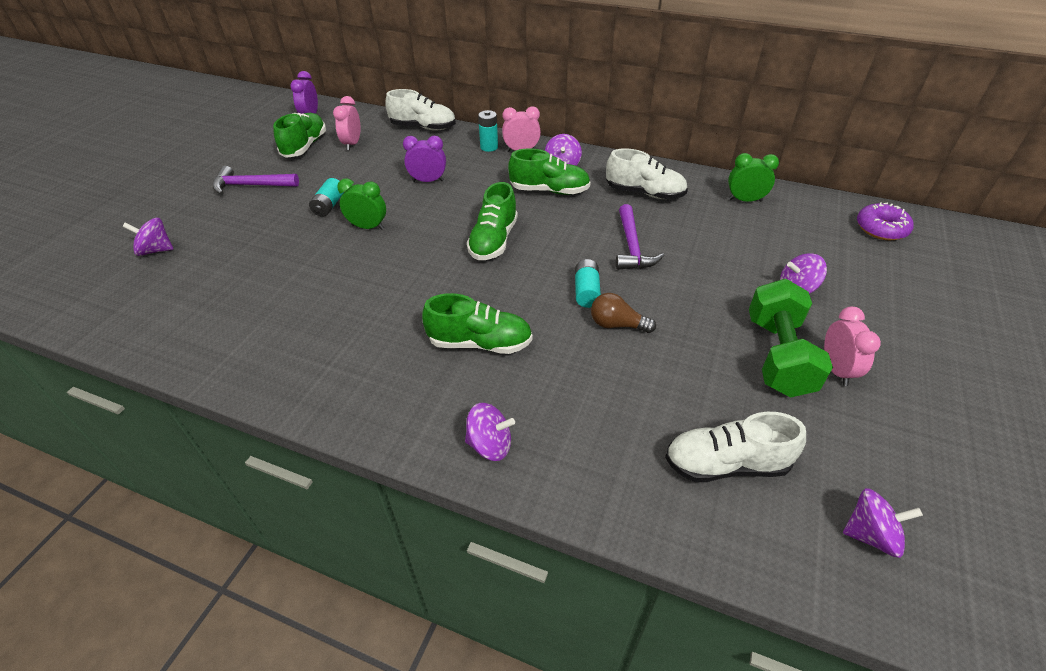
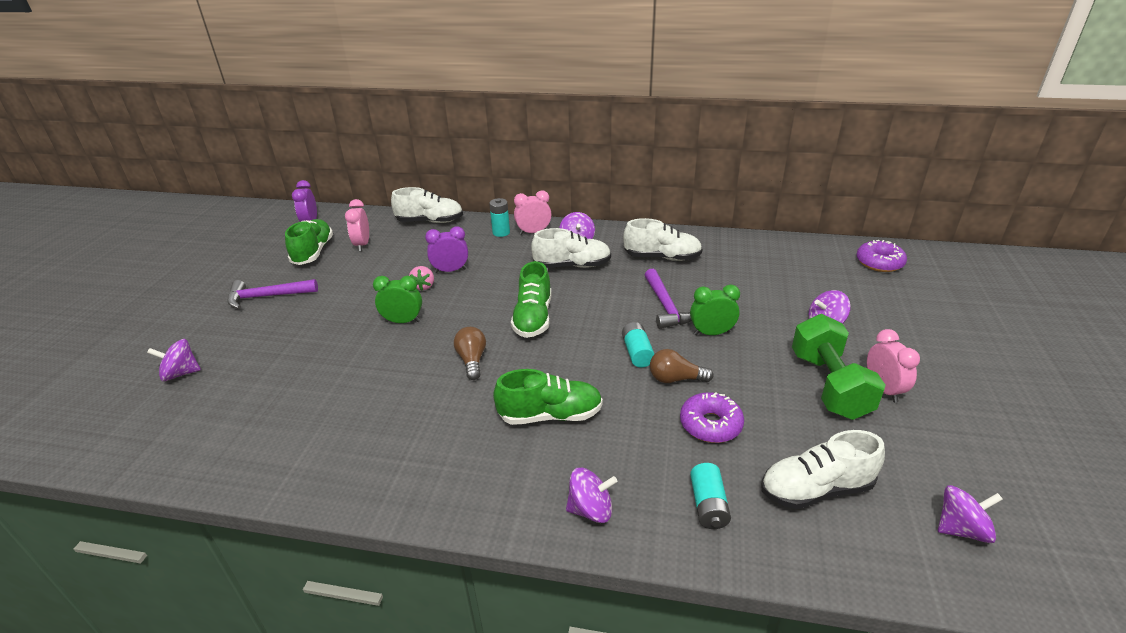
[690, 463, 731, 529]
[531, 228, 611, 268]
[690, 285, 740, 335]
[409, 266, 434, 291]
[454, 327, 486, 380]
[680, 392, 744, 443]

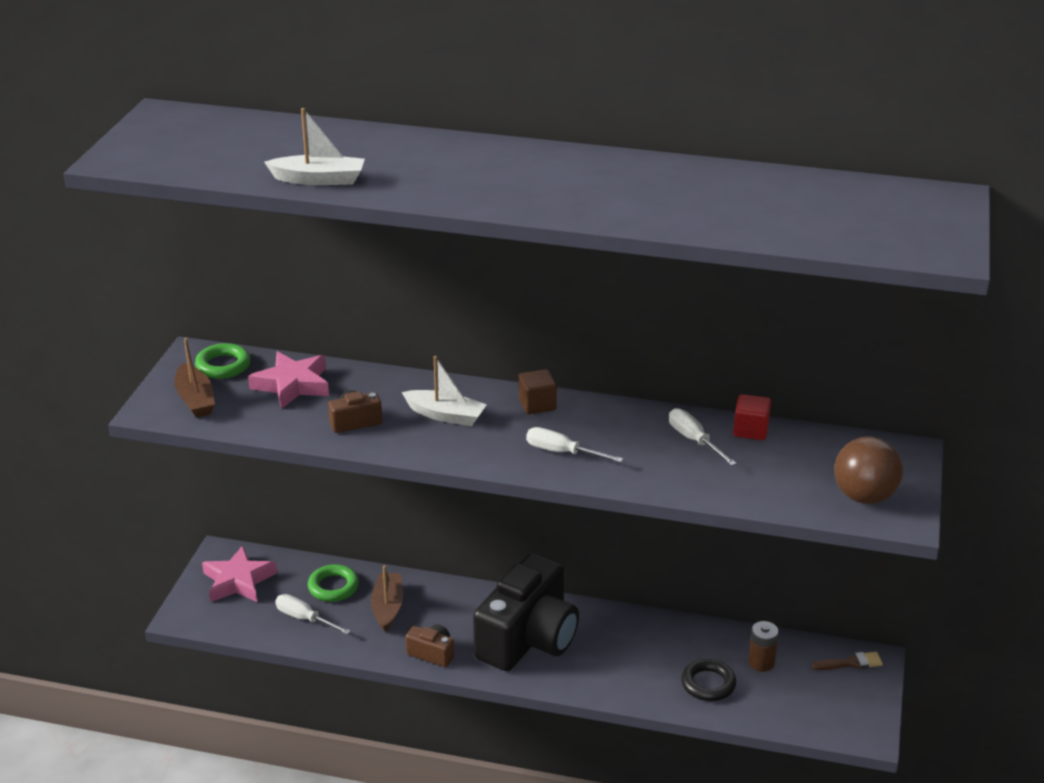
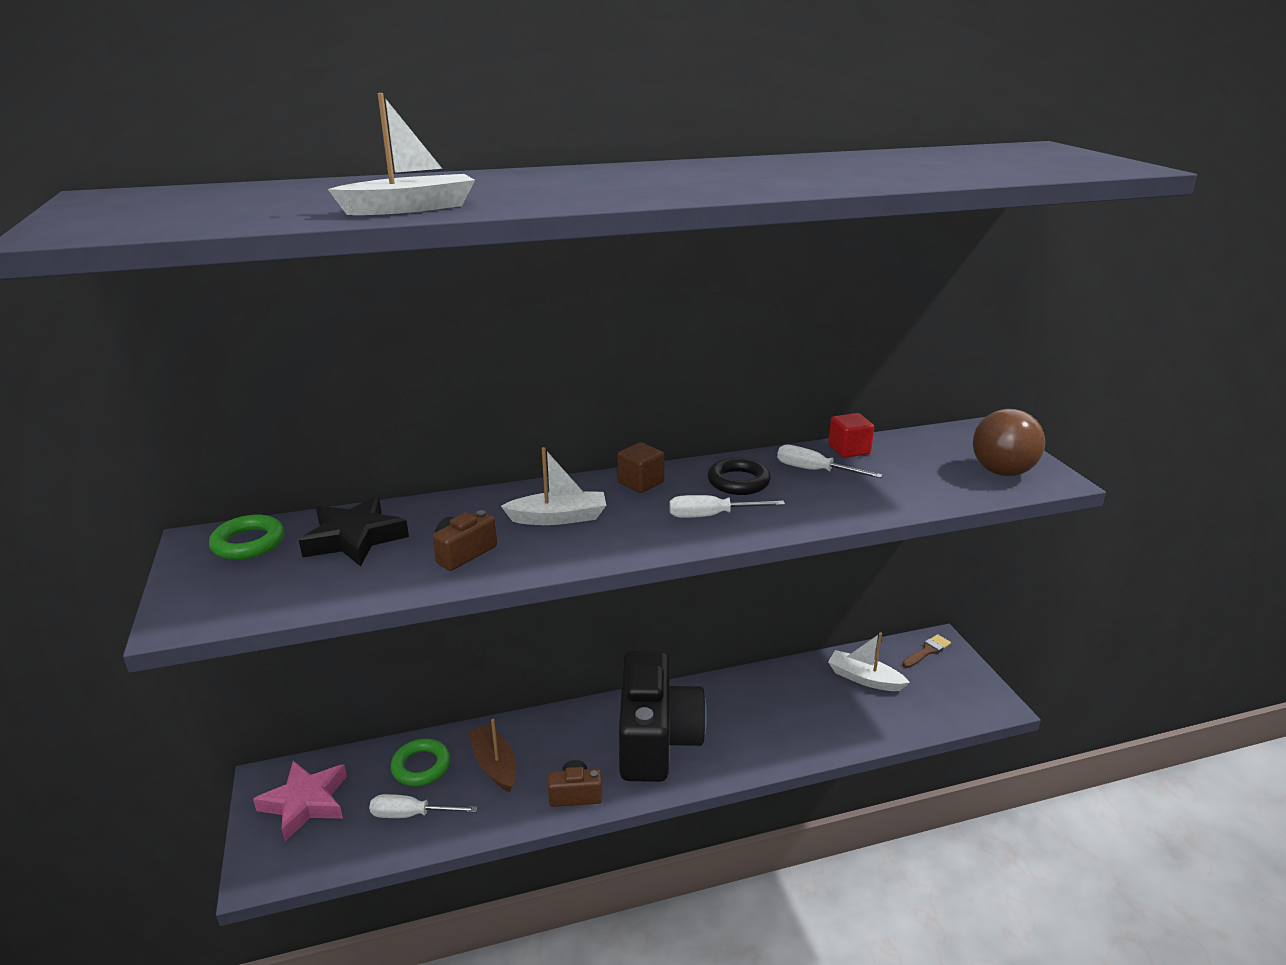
[174, 338, 215, 418] (first image)
[299, 496, 409, 567]
[708, 458, 771, 495]
[828, 632, 910, 691]

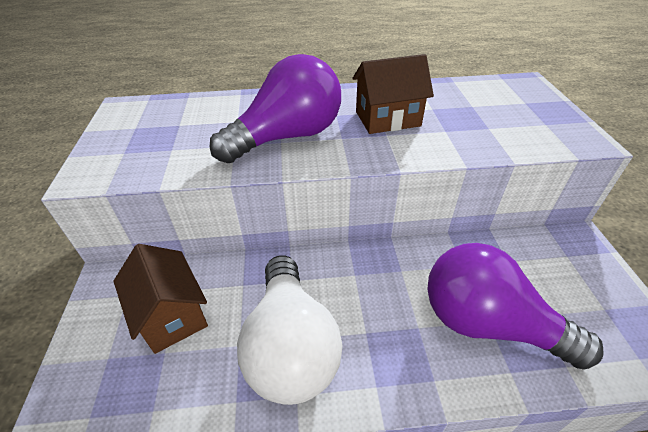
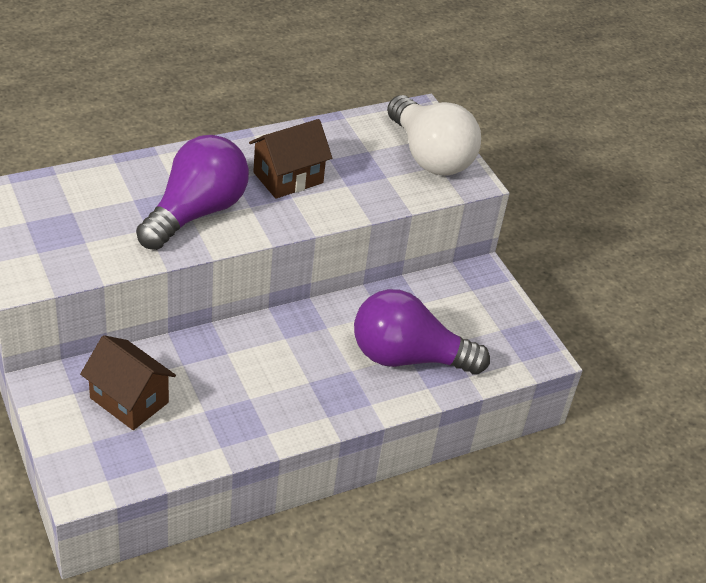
[387, 95, 481, 176]

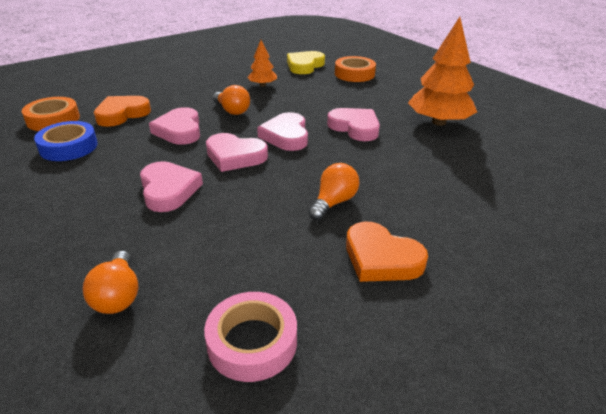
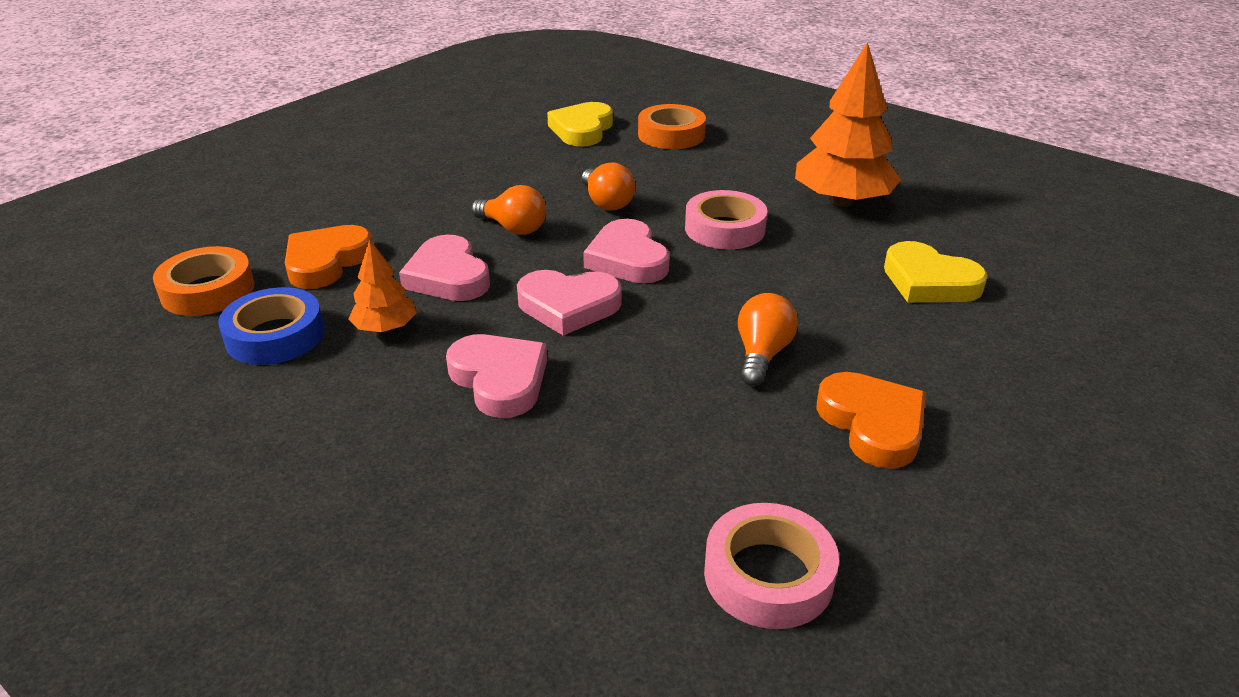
[582, 162, 635, 211]
[349, 239, 416, 332]
[685, 190, 767, 250]
[816, 372, 926, 469]
[884, 241, 988, 302]

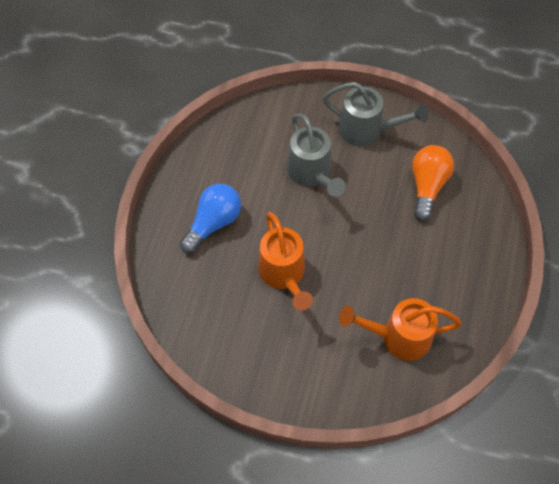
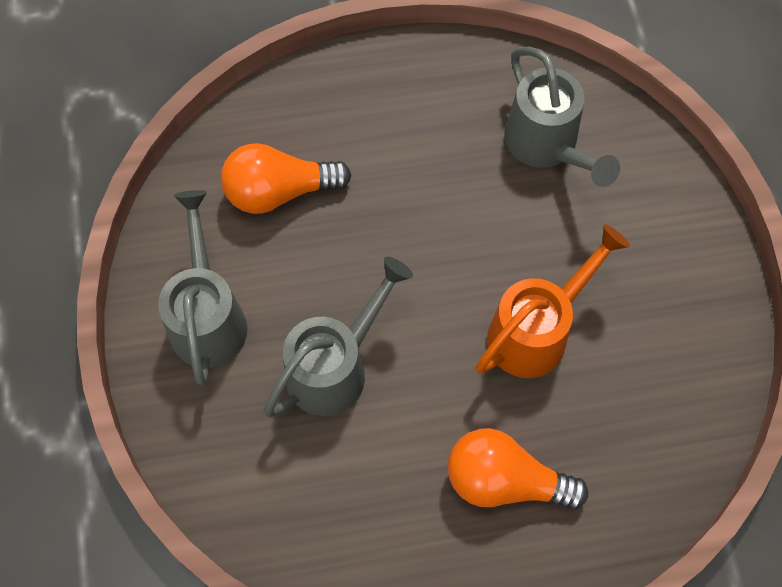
[448, 428, 588, 509]
[504, 47, 620, 187]

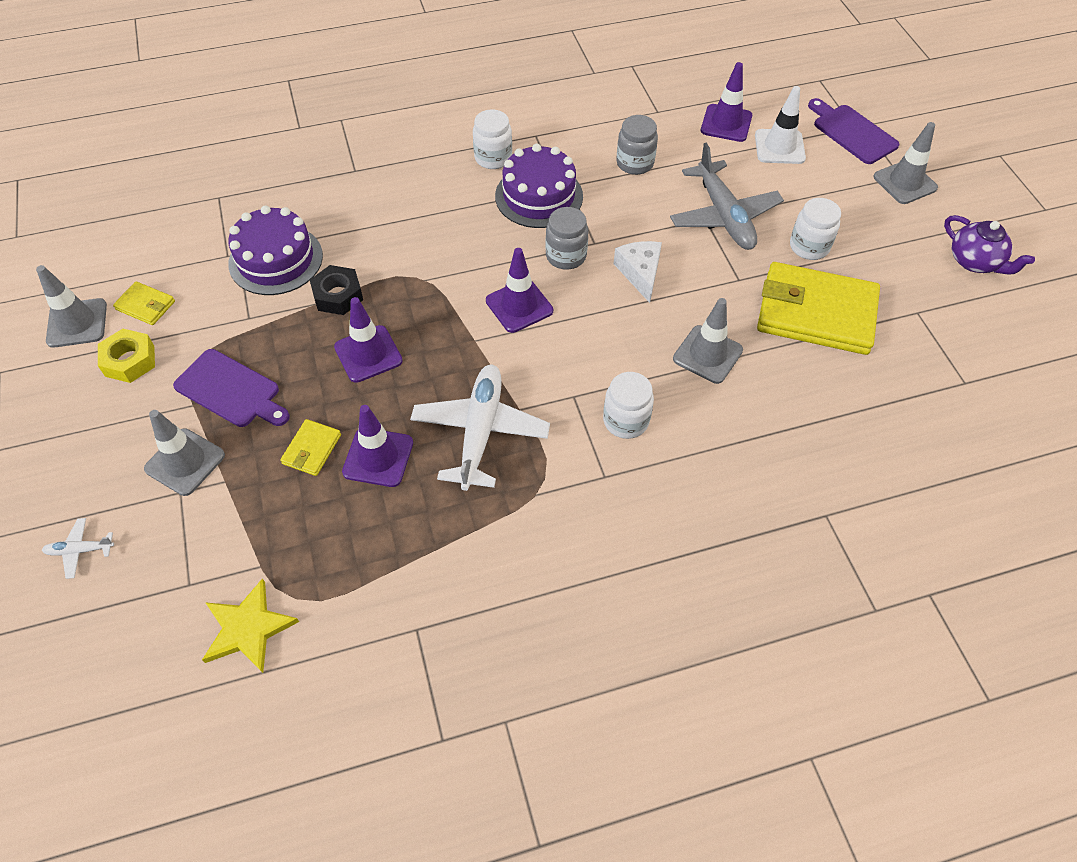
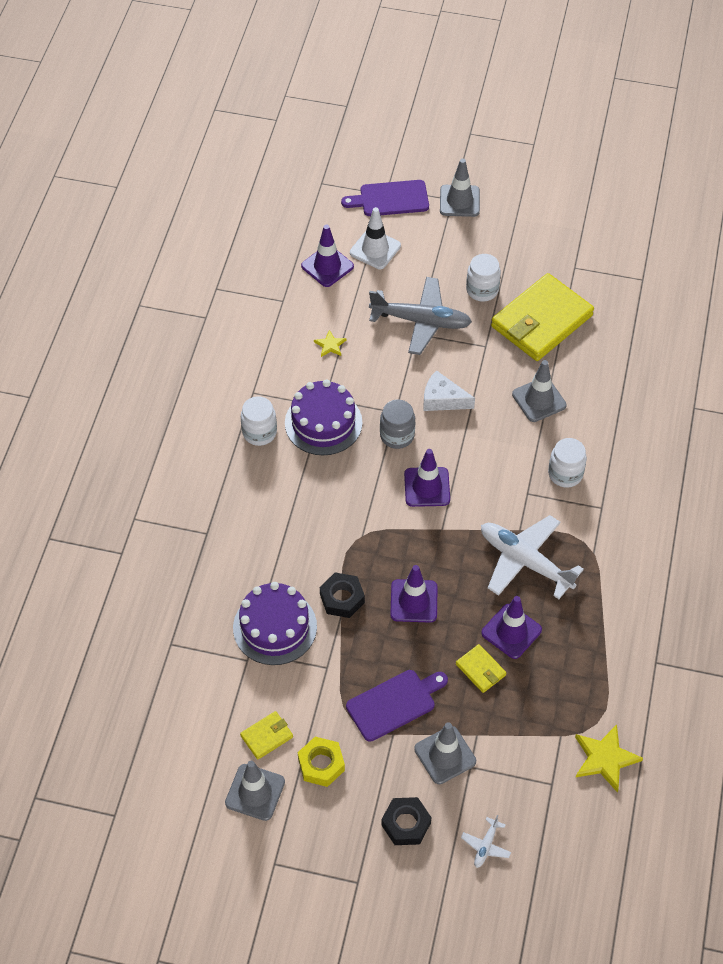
[314, 330, 346, 357]
[944, 215, 1035, 275] (first image)
[381, 797, 432, 845]

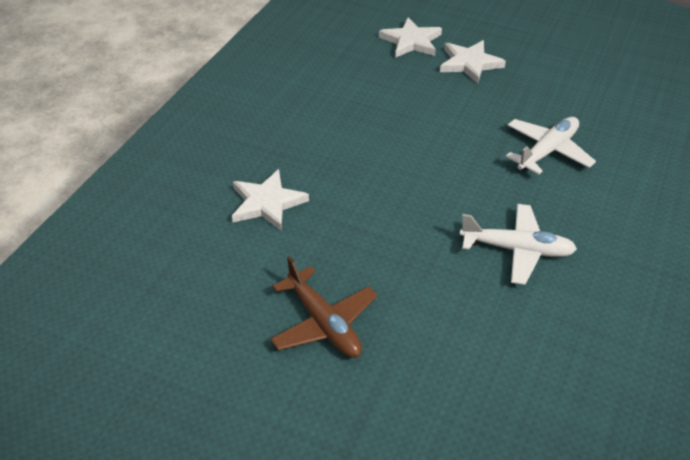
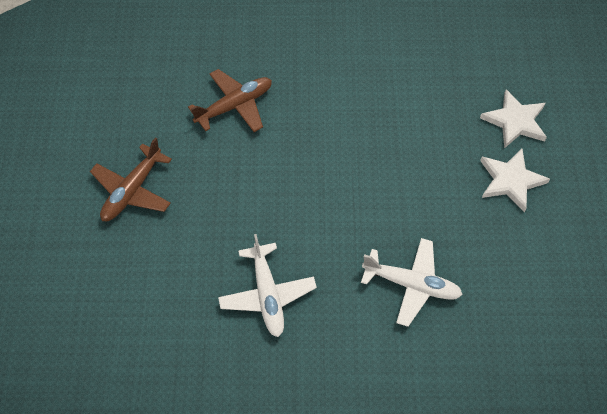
[188, 69, 272, 132]

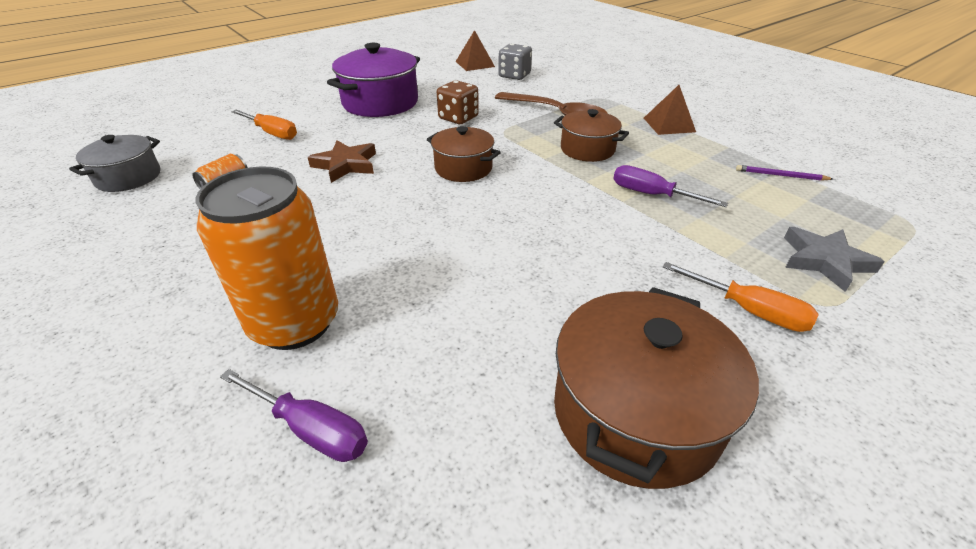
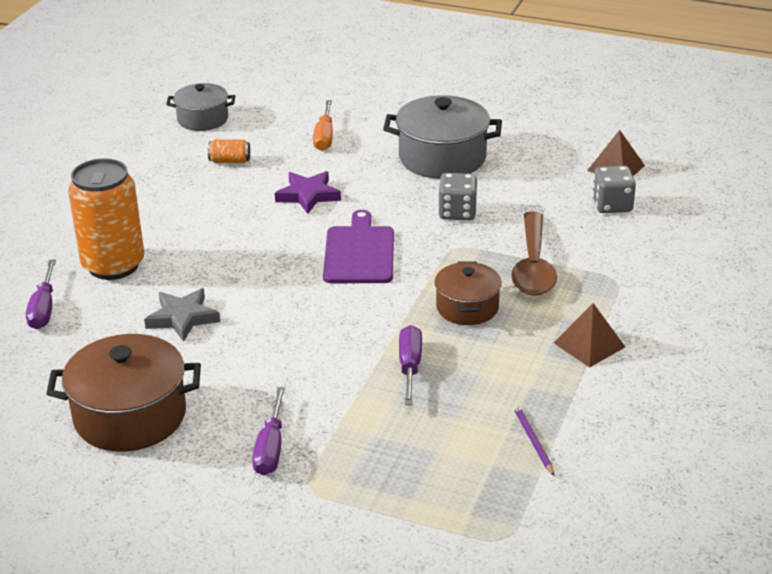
[275, 171, 341, 214]
[383, 95, 502, 179]
[323, 210, 394, 283]
[438, 173, 478, 220]
[252, 387, 285, 476]
[144, 288, 220, 342]

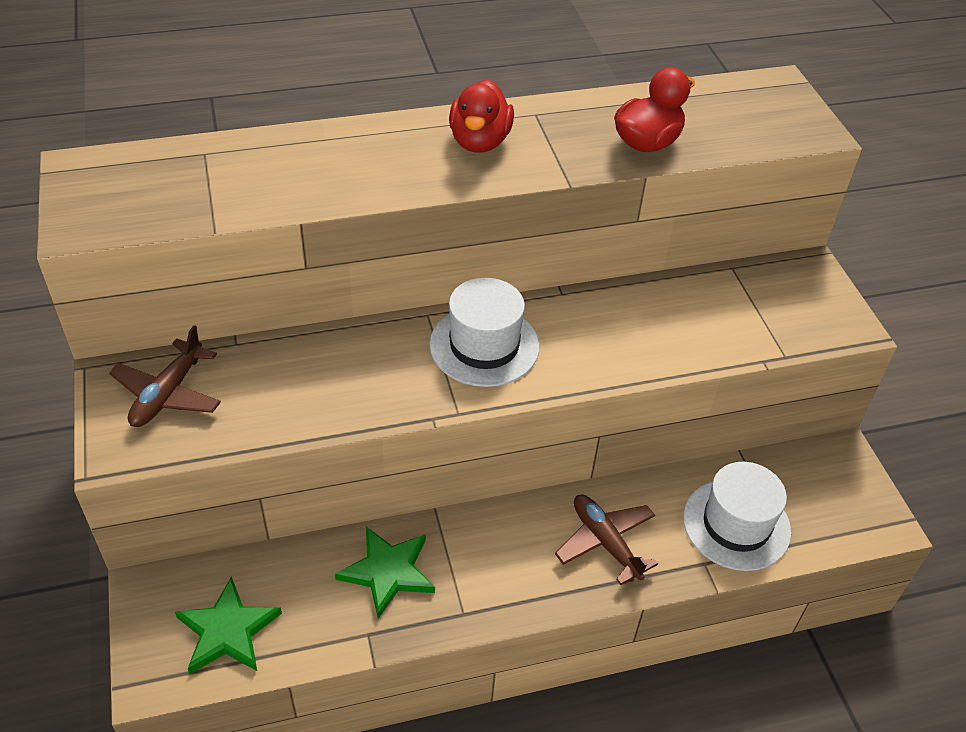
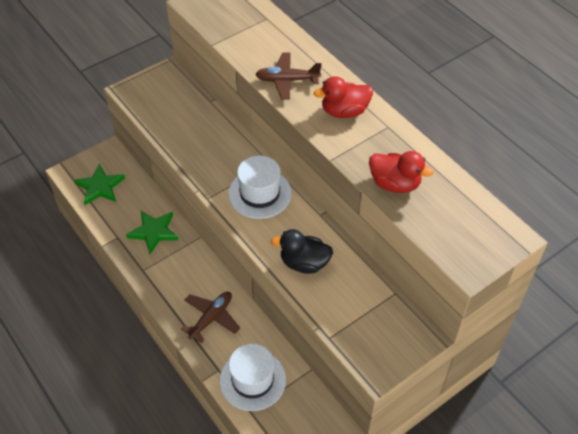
[255, 52, 322, 100]
[271, 229, 333, 274]

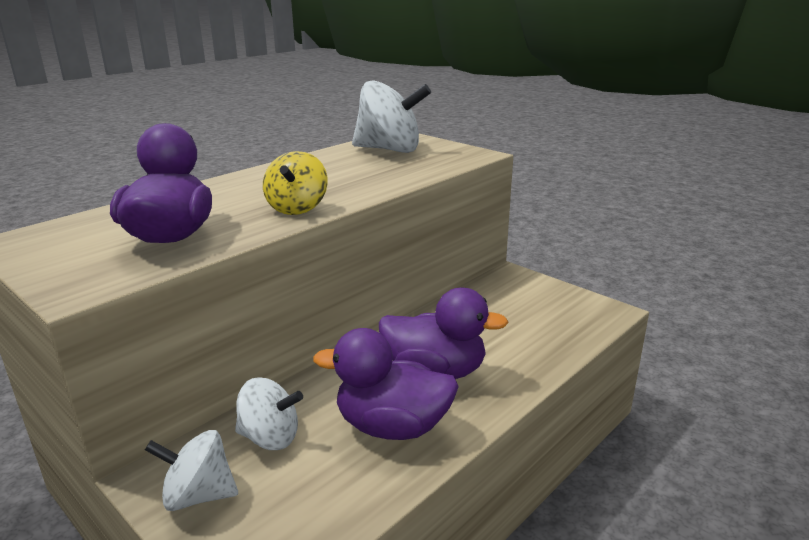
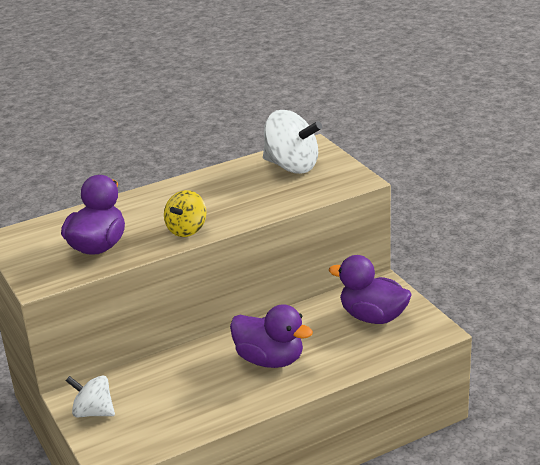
[235, 377, 303, 450] (first image)
[329, 255, 412, 324]

